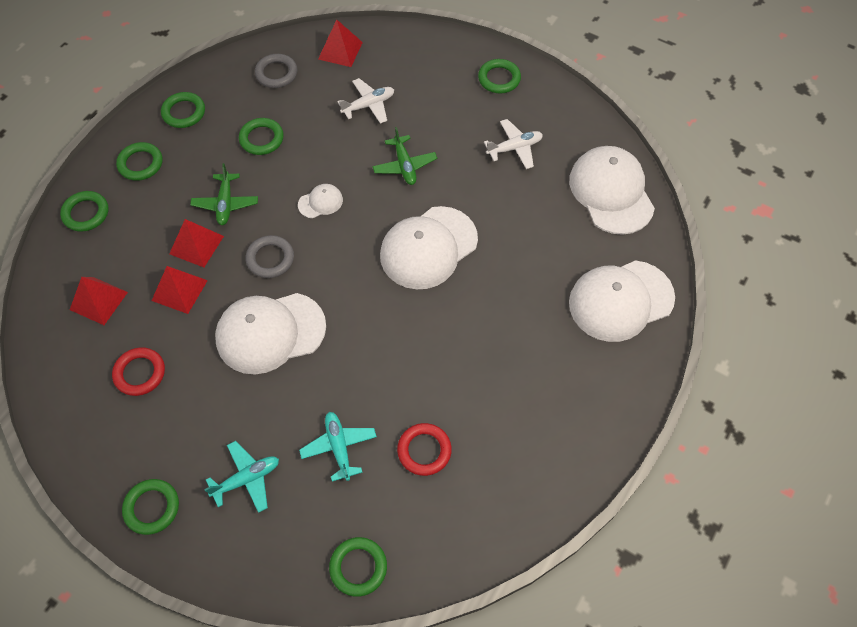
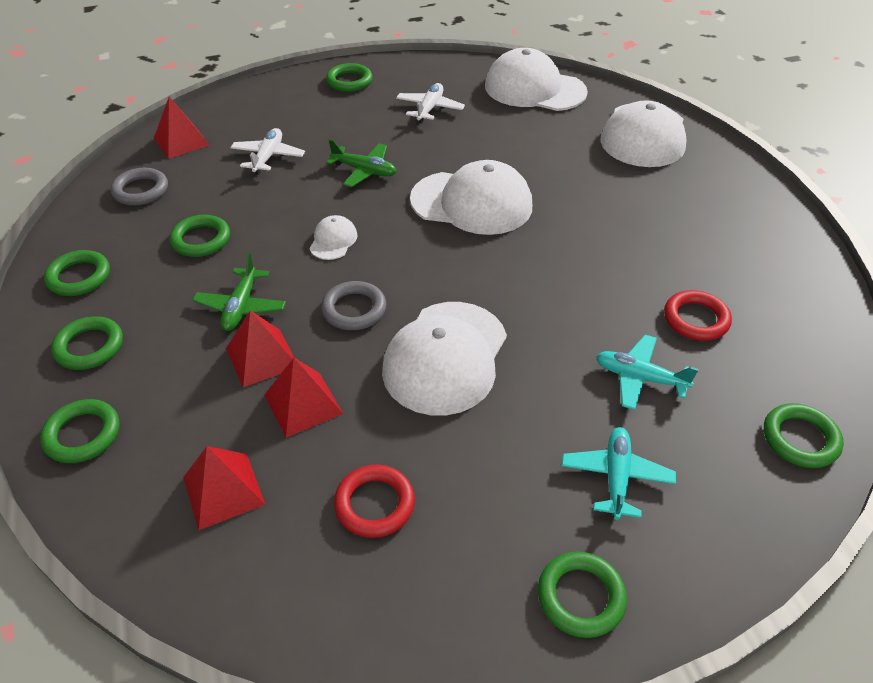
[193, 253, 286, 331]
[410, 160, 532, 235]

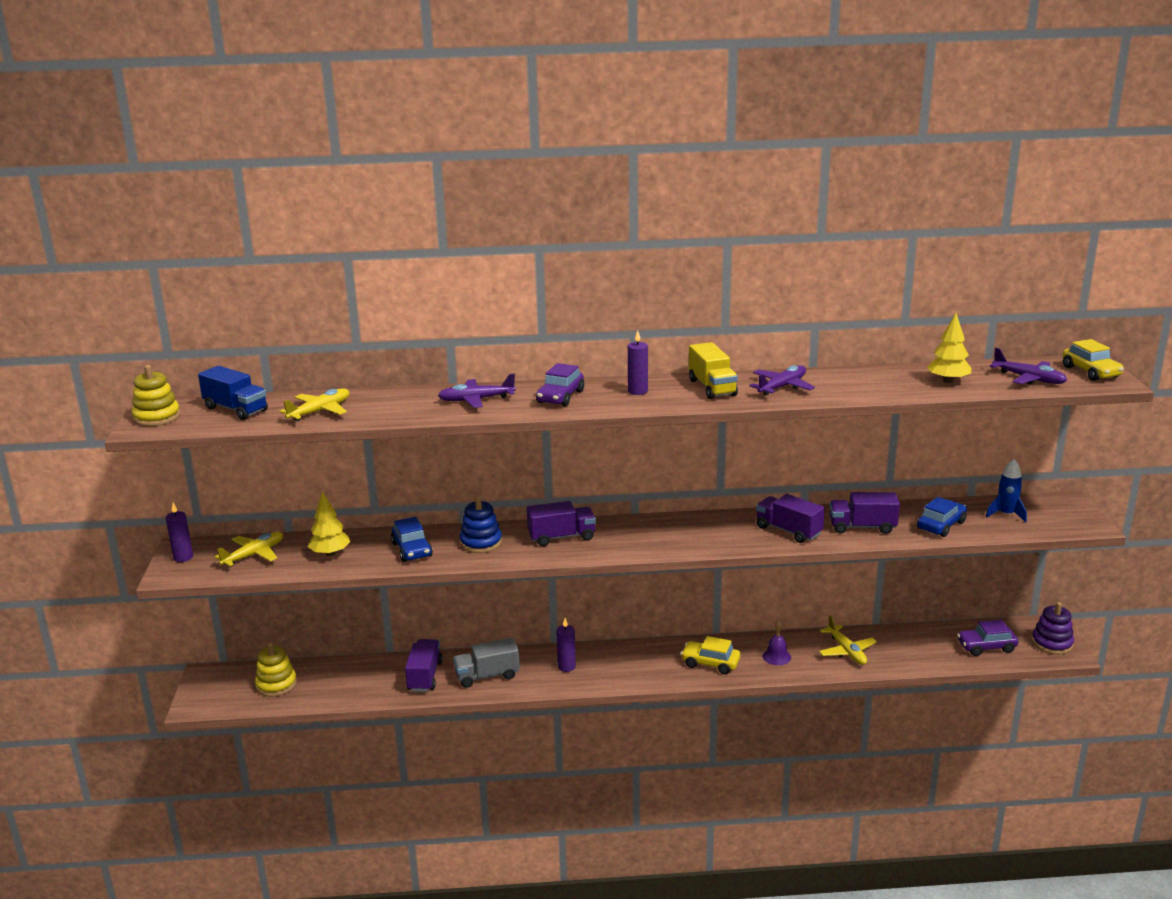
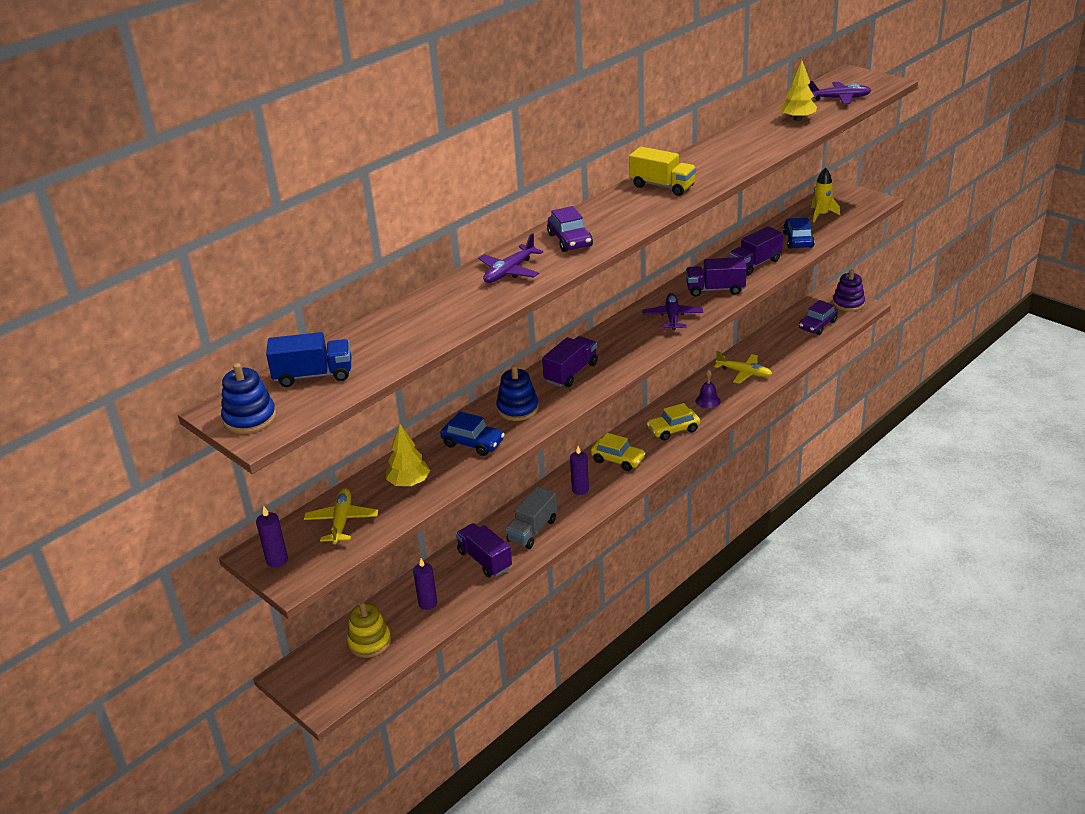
[221, 363, 276, 434]
[279, 389, 349, 421] (first image)
[413, 558, 437, 610]
[642, 293, 703, 330]
[811, 168, 840, 222]
[591, 433, 646, 471]

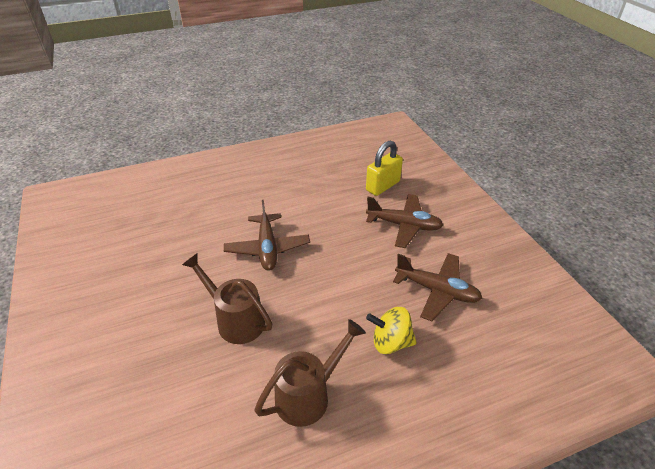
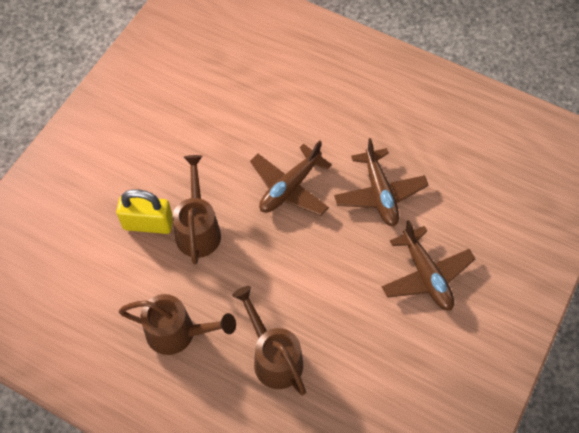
[116, 189, 173, 234]
[232, 286, 306, 395]
[334, 138, 429, 226]

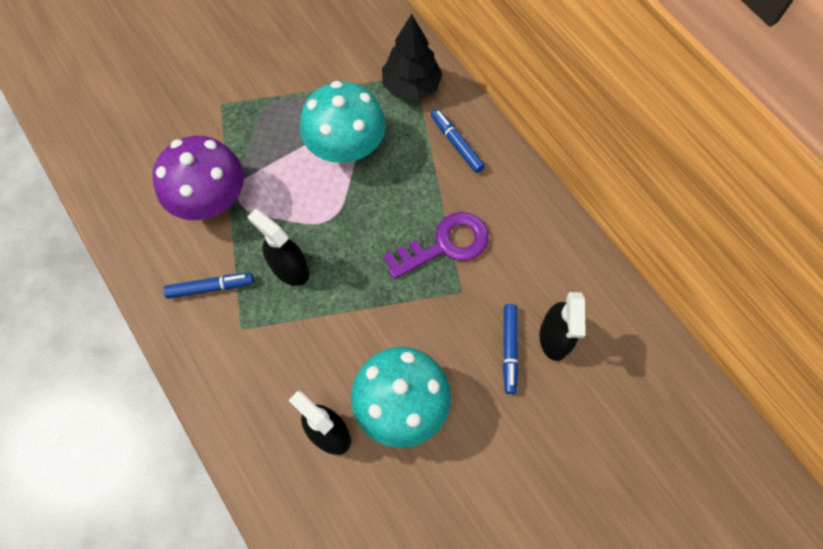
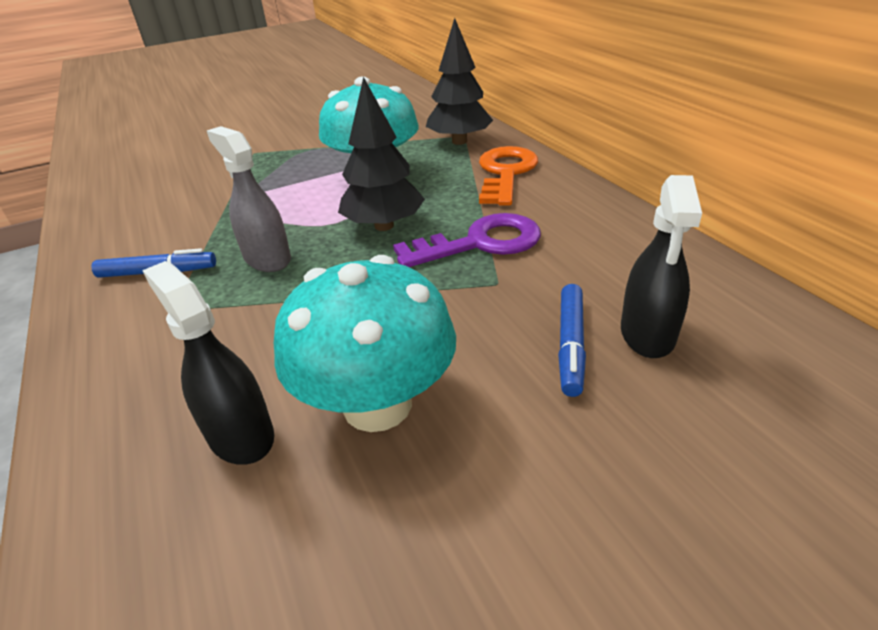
[152, 136, 244, 220] (first image)
[207, 126, 291, 272]
[479, 146, 538, 206]
[338, 77, 425, 231]

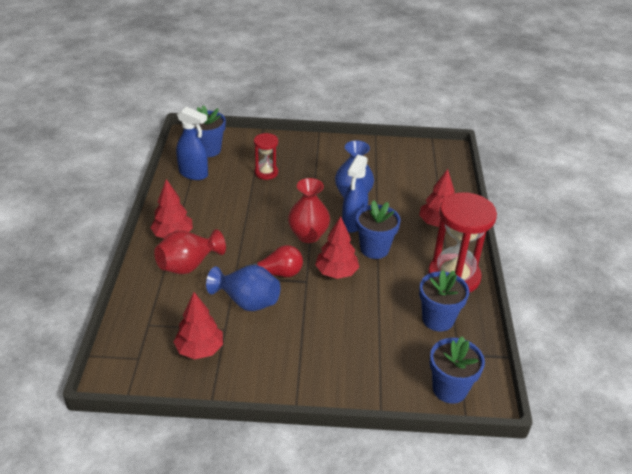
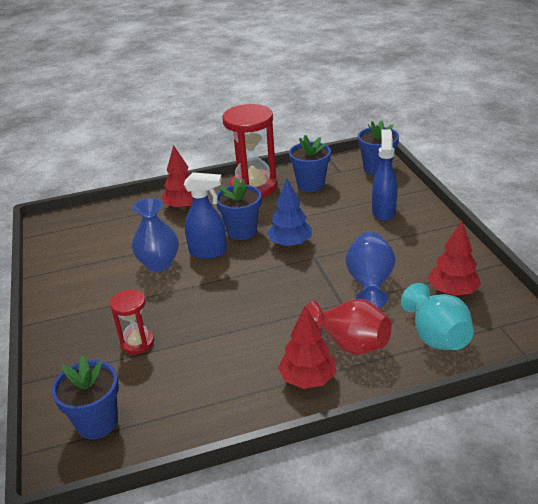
[372, 129, 398, 221]
[245, 245, 303, 277] (first image)
[288, 178, 330, 243] (first image)
[267, 179, 312, 247]
[401, 283, 474, 350]

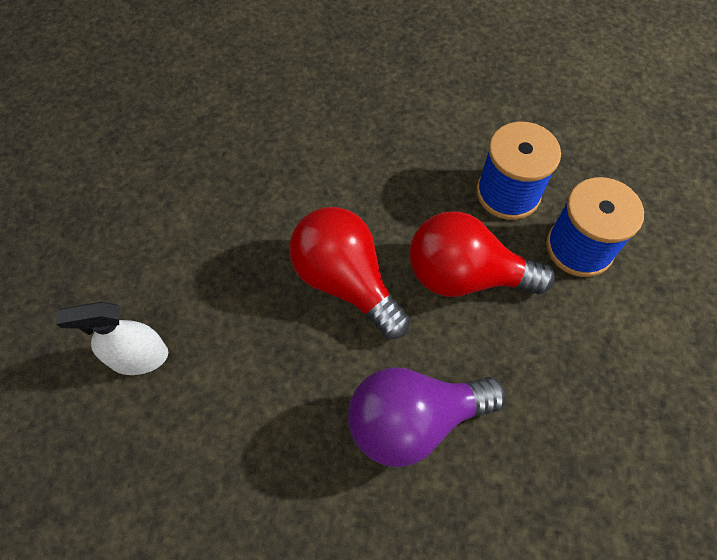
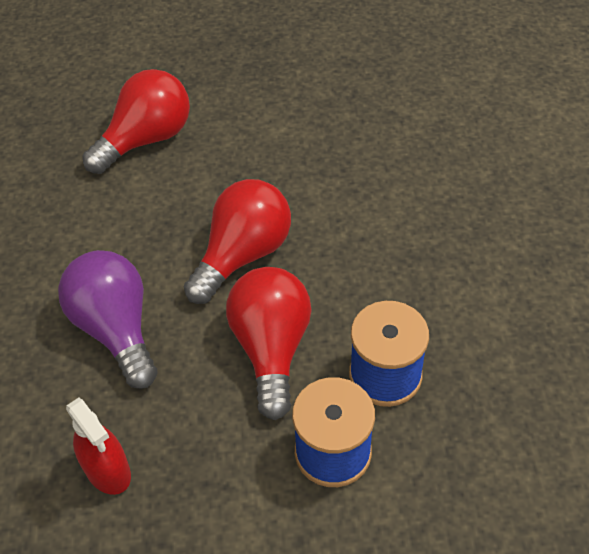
[83, 69, 190, 174]
[66, 398, 131, 495]

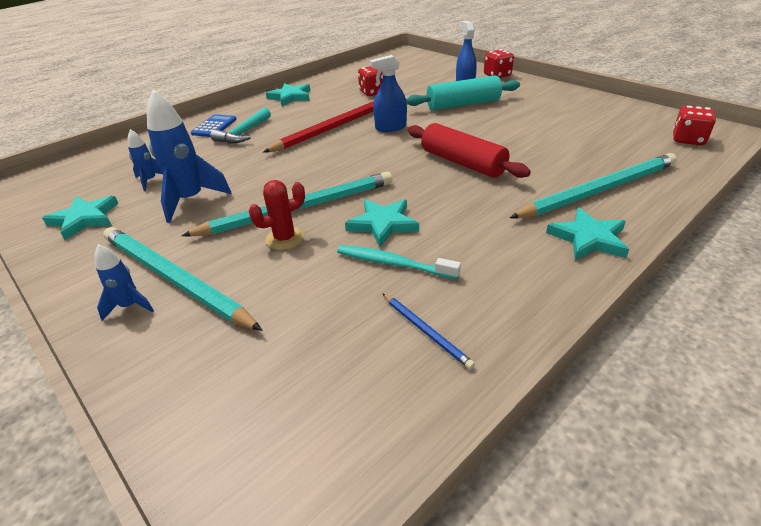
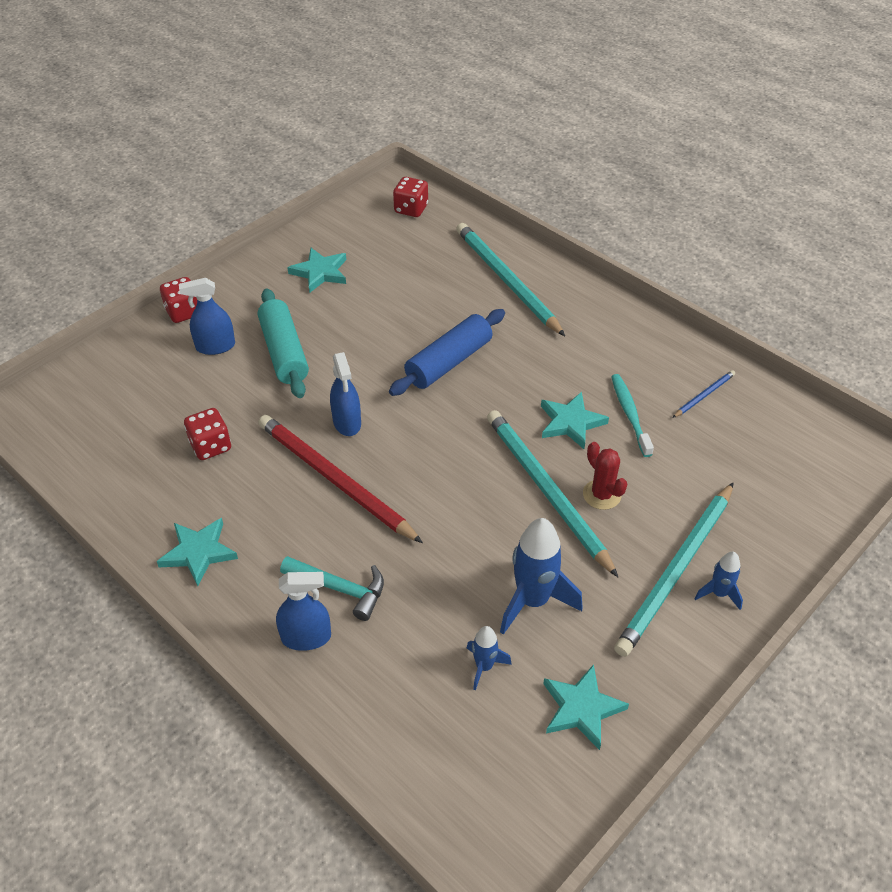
[276, 572, 331, 651]
[611, 374, 654, 457]
[389, 309, 505, 396]
[287, 248, 346, 292]

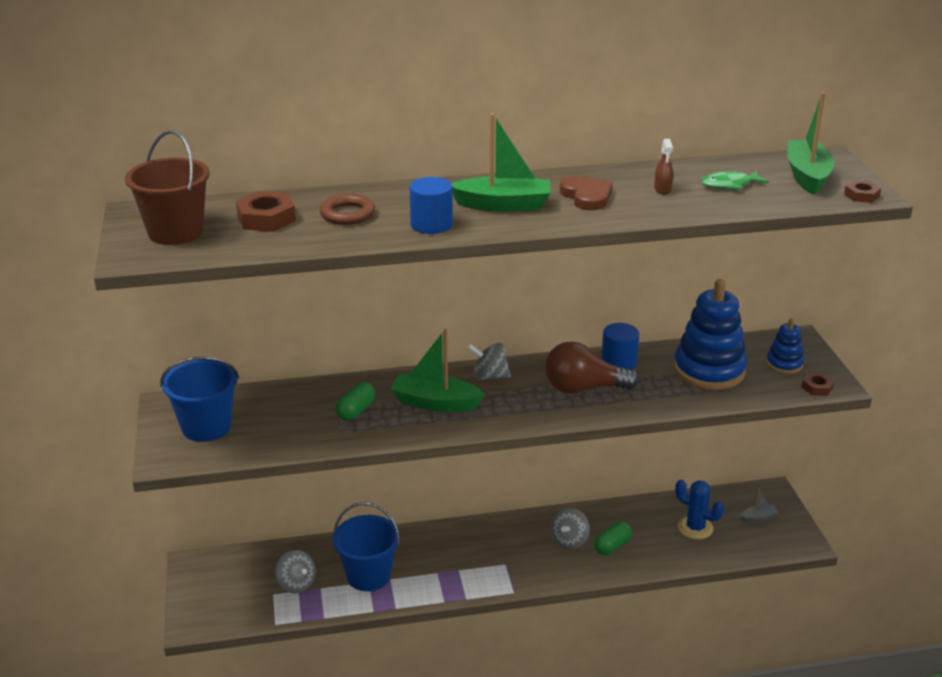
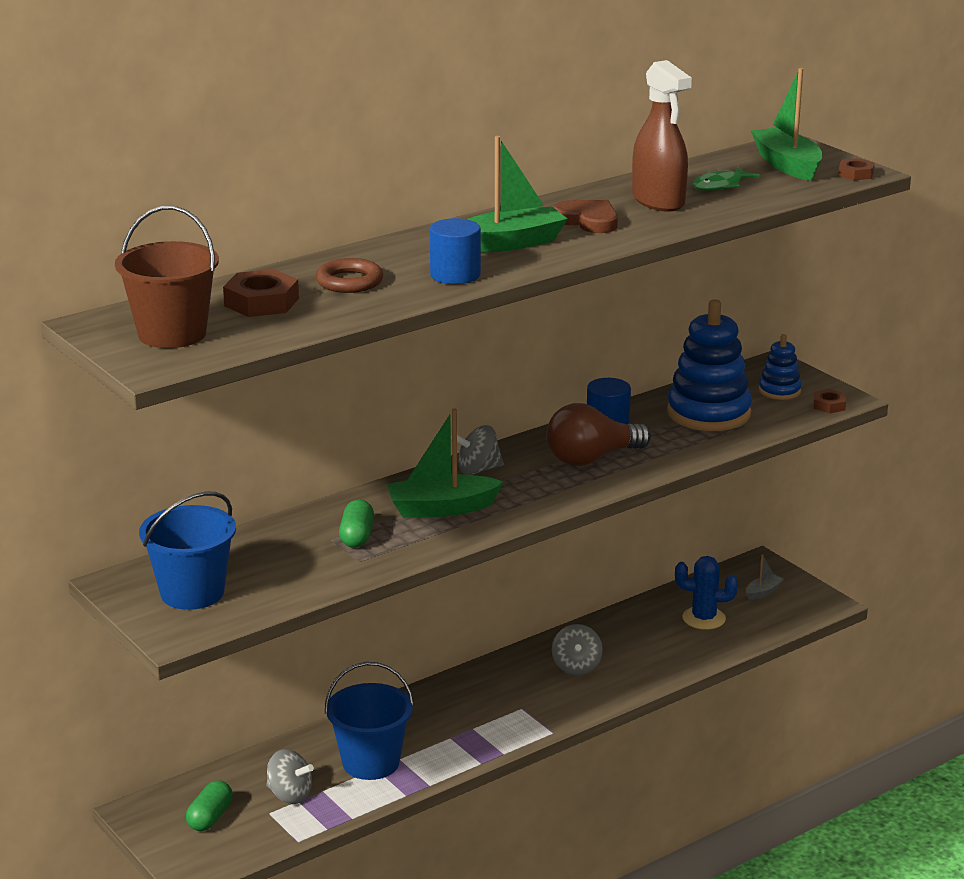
[186, 780, 233, 831]
[632, 60, 692, 211]

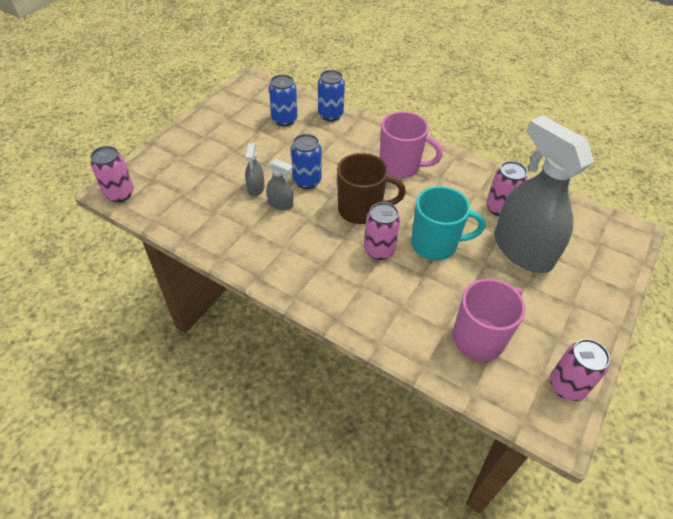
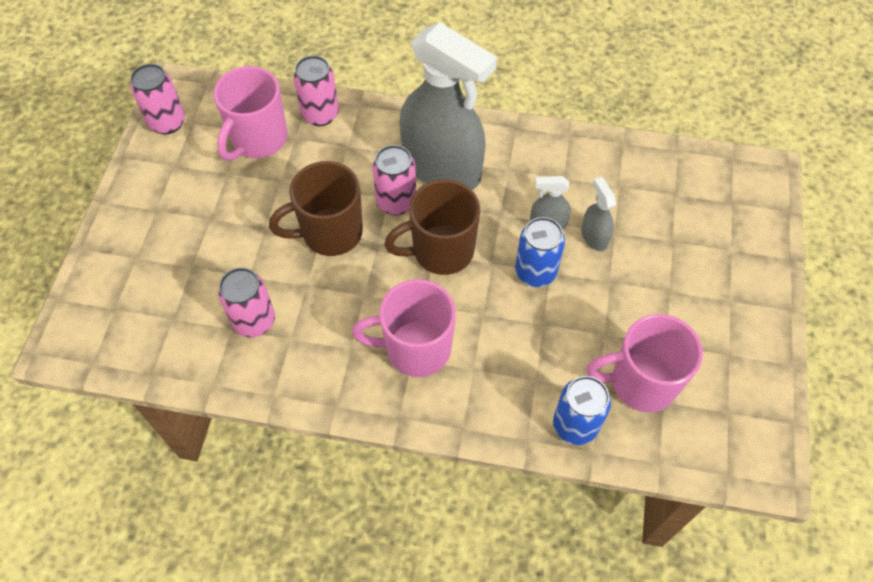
[293, 56, 339, 126]
[586, 314, 703, 412]
[269, 161, 363, 256]
[399, 22, 497, 190]

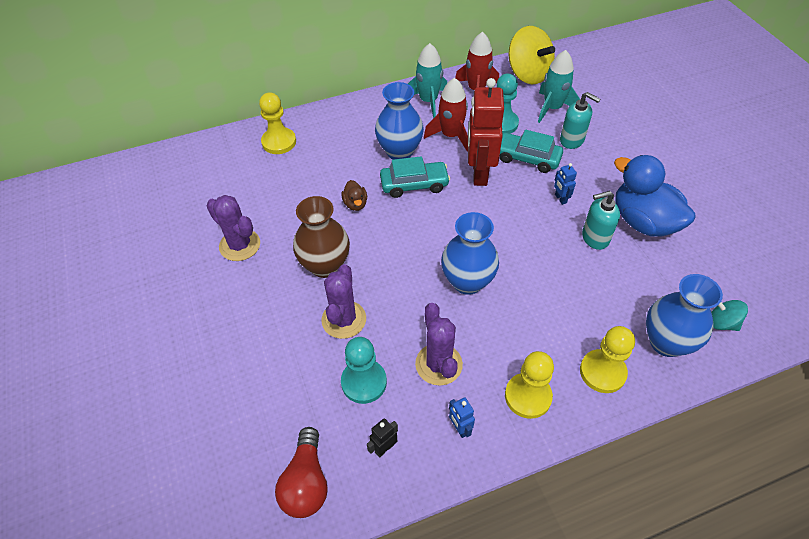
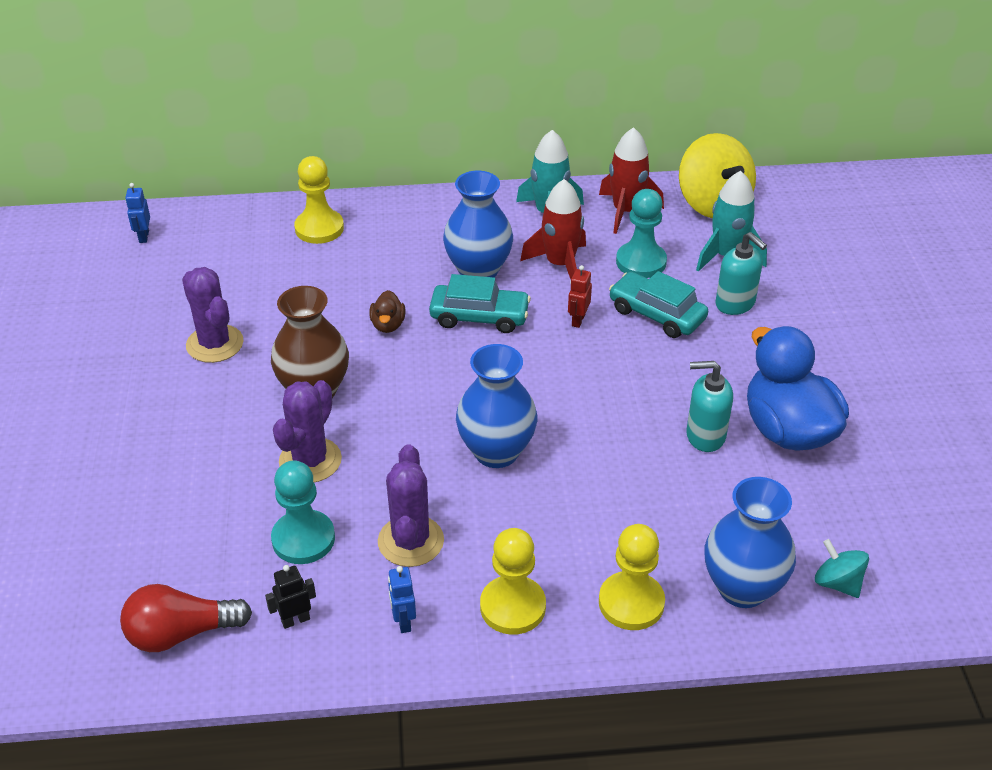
[120, 584, 252, 652]
[568, 265, 592, 328]
[125, 183, 150, 243]

